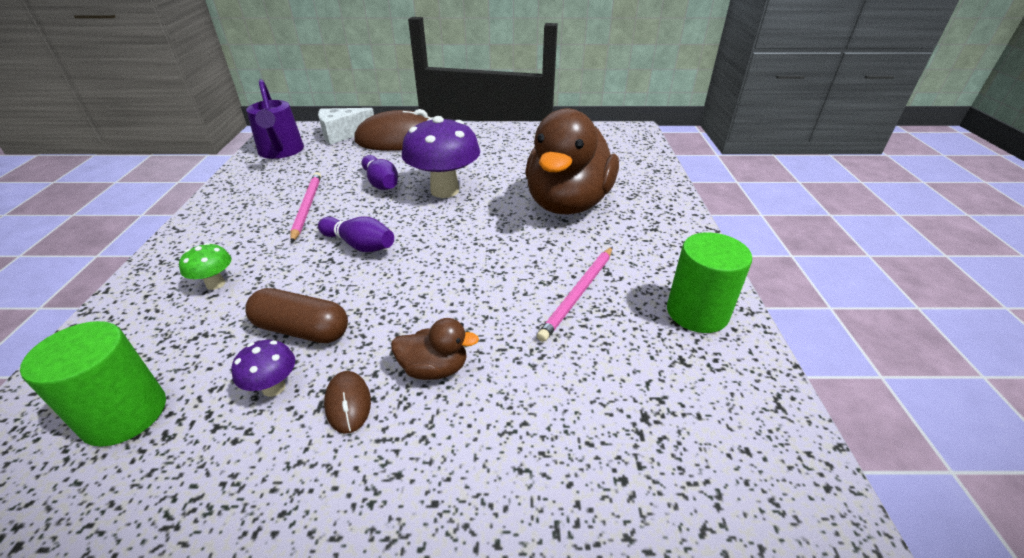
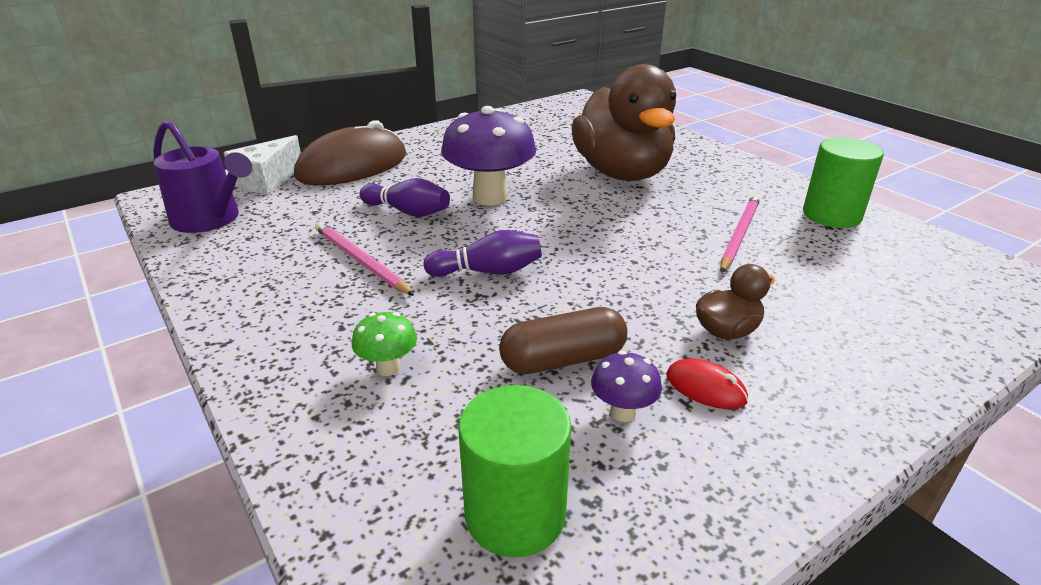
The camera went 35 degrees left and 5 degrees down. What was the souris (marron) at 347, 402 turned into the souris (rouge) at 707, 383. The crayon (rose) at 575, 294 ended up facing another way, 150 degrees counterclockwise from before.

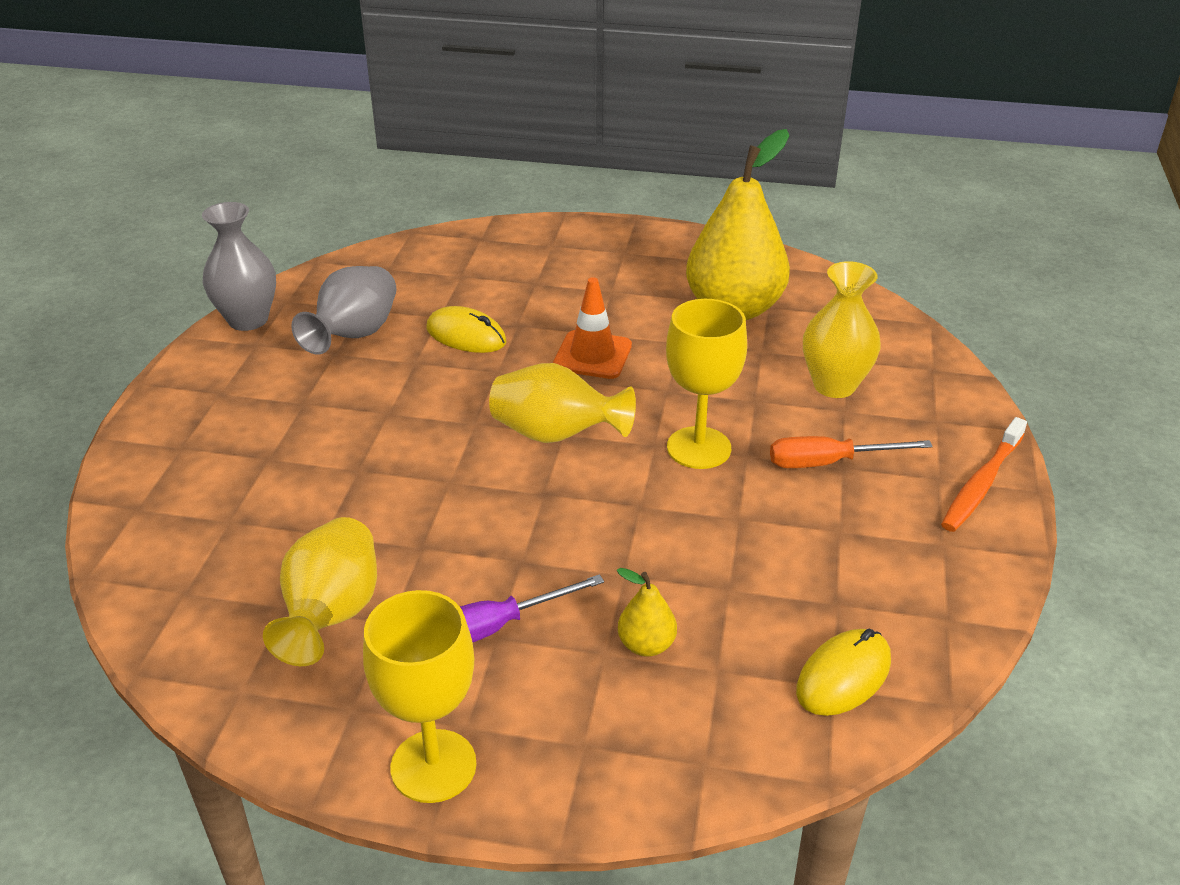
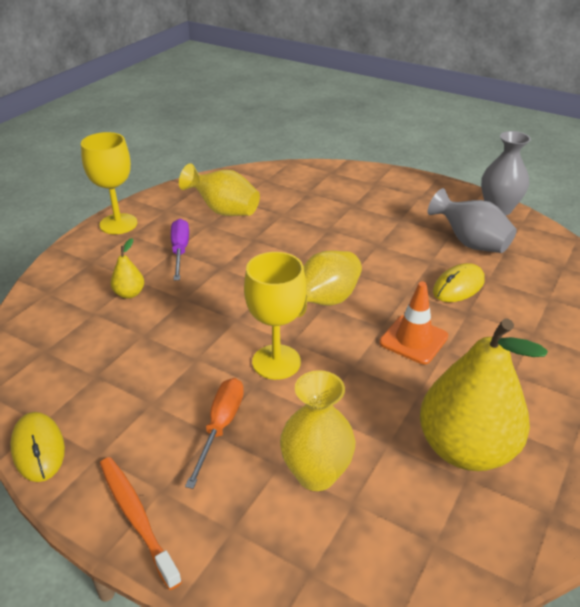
The camera went 110 degrees right and 0 degrees up. The souris (jaune) ended up elsewhere, having gone from 843, 672 to 37, 447.

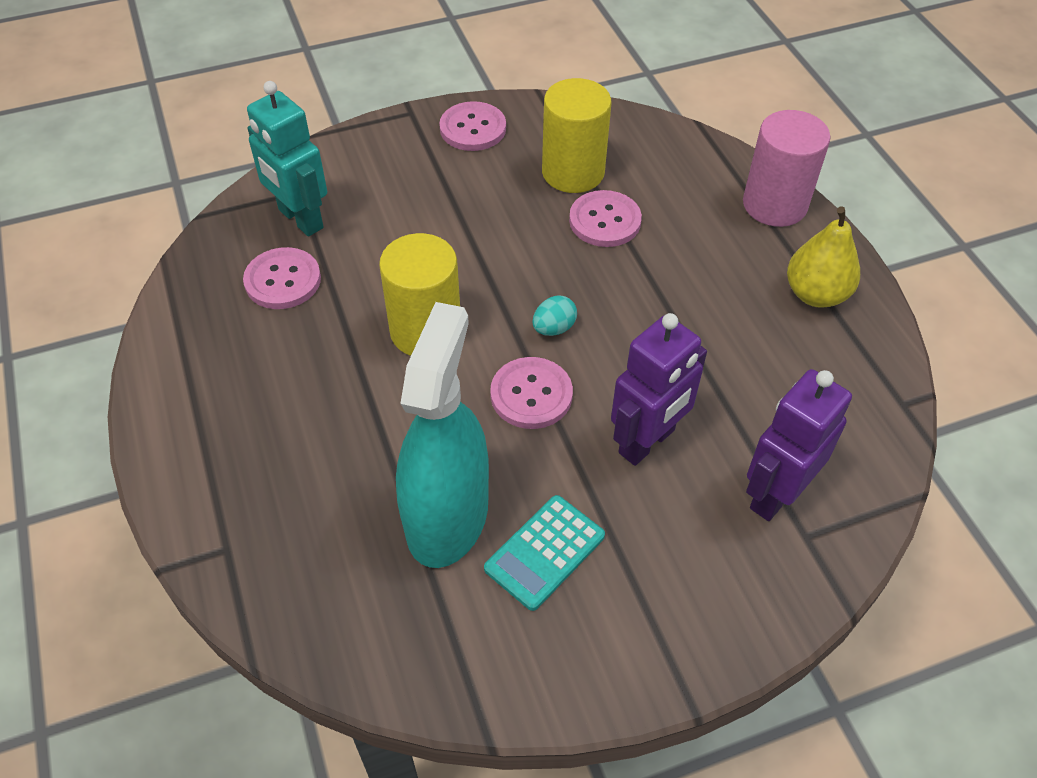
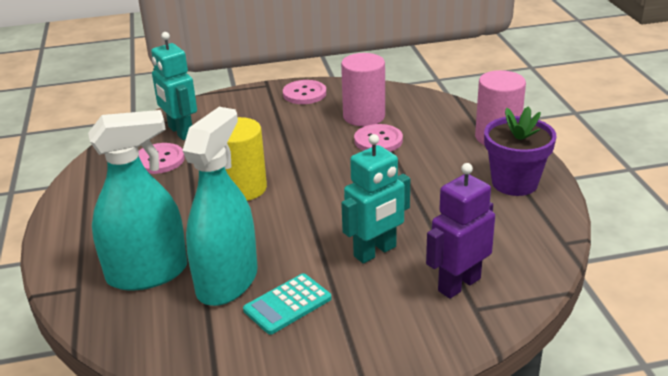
The camera went 10 degrees right and 20 degrees down. The second view lost the bouton (rose) at 531, 393. The second view lost the œuf (turquoise) at 554, 315. What was the cylindre (jaune) at 576, 135 turned into the cylindre (rose) at 363, 89. What was the robot (violet) at 659, 389 turned into the robot (turquoise) at 375, 198. Where the poire (jaune) stood at 823, 257, the pot de fleurs (violet) came to stand at 520, 151. The second view gained the vaporisateur (turquoise) at 137, 200.

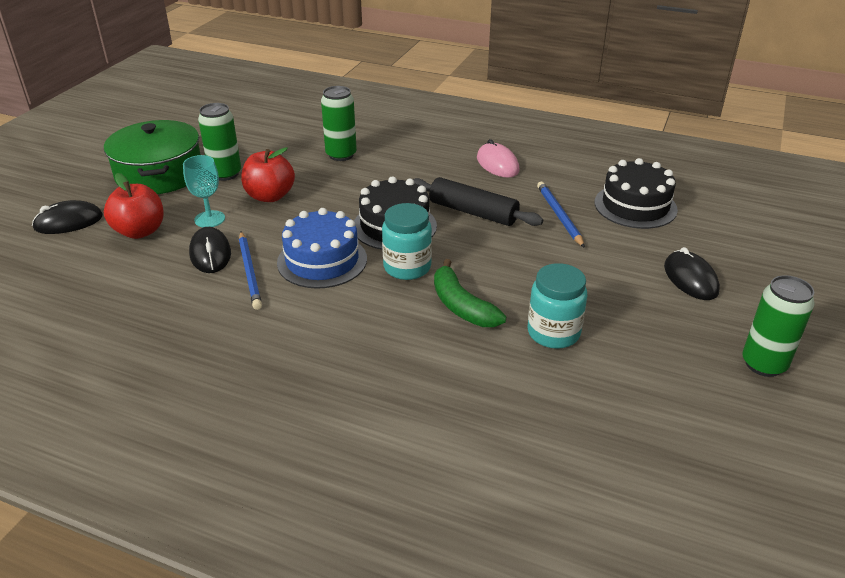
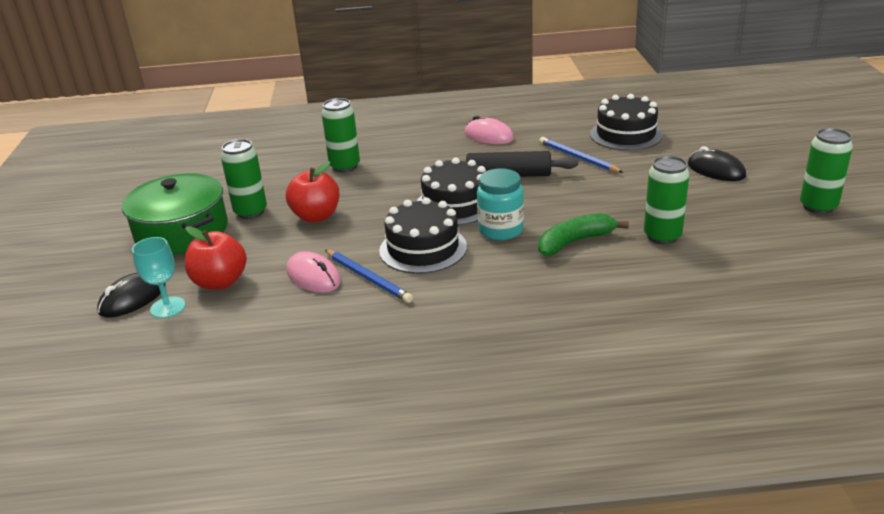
The camera went 25 degrees left and 5 degrees down. The verre à pied (turquoise) ended up elsewhere, having gone from 204, 191 to 158, 277. What was the souris (noir) at 210, 250 turned into the souris (rose) at 314, 272. What was the gâteau (bleu) at 322, 248 turned into the gâteau (noir) at 423, 235. The banane (vert) at 470, 293 ended up facing another way, 120 degrees clockwise from before. Where the bocal (turquoise) stood at 557, 306, the canette (vert) came to stand at 666, 200.

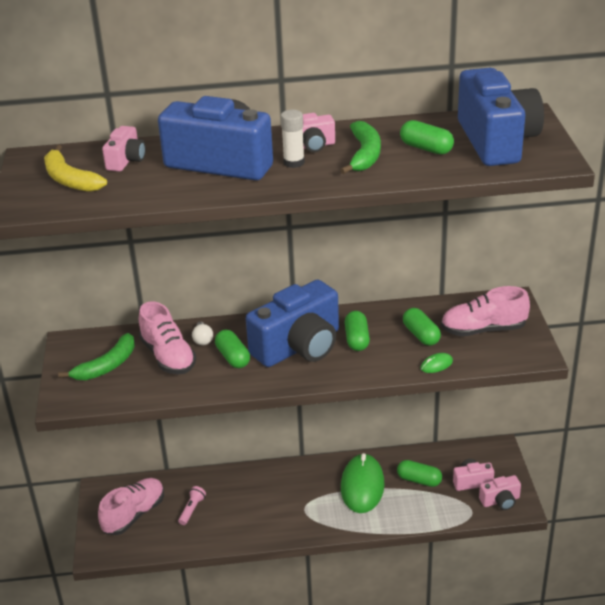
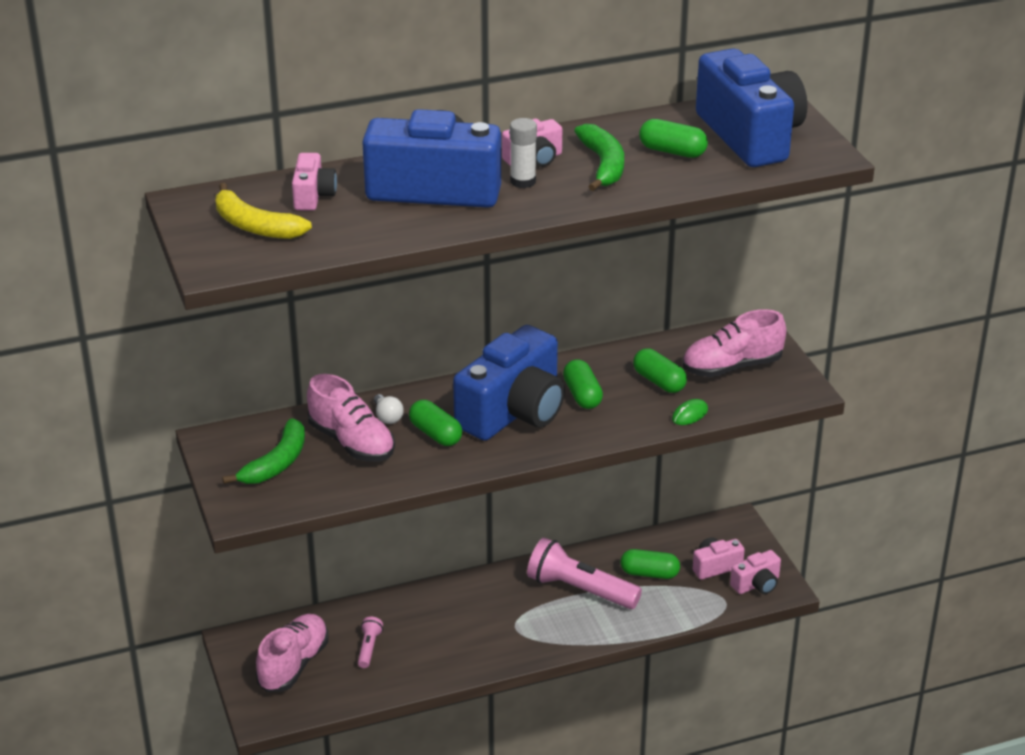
The camera went 15 degrees left and 0 degrees up. Where the souris (vert) stood at 362, 483, the lampe de poche (rose) came to stand at 584, 573.

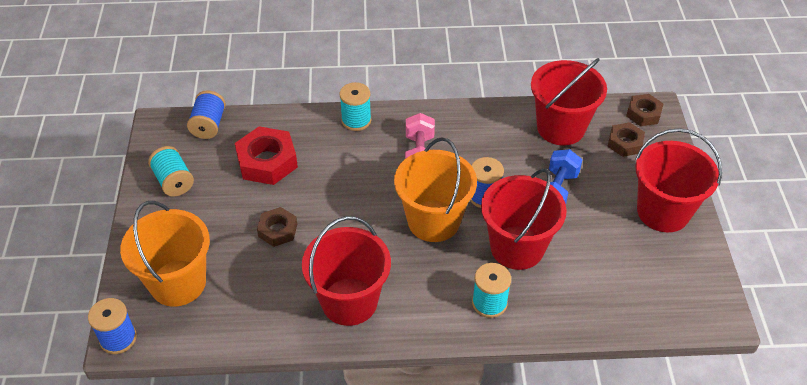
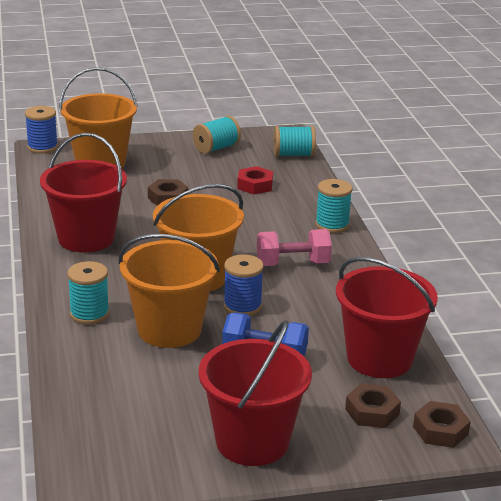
The camera went 80 degrees right and 20 degrees down. What was the bobine (bleu) at 206, 114 turned into the bobine (turquoise) at 295, 141. The size of the écrou (rouge) at 266, 155 changed by a factor of 0.60. What was the seau (rouge) at 524, 219 turned into the seau (orange) at 169, 291.

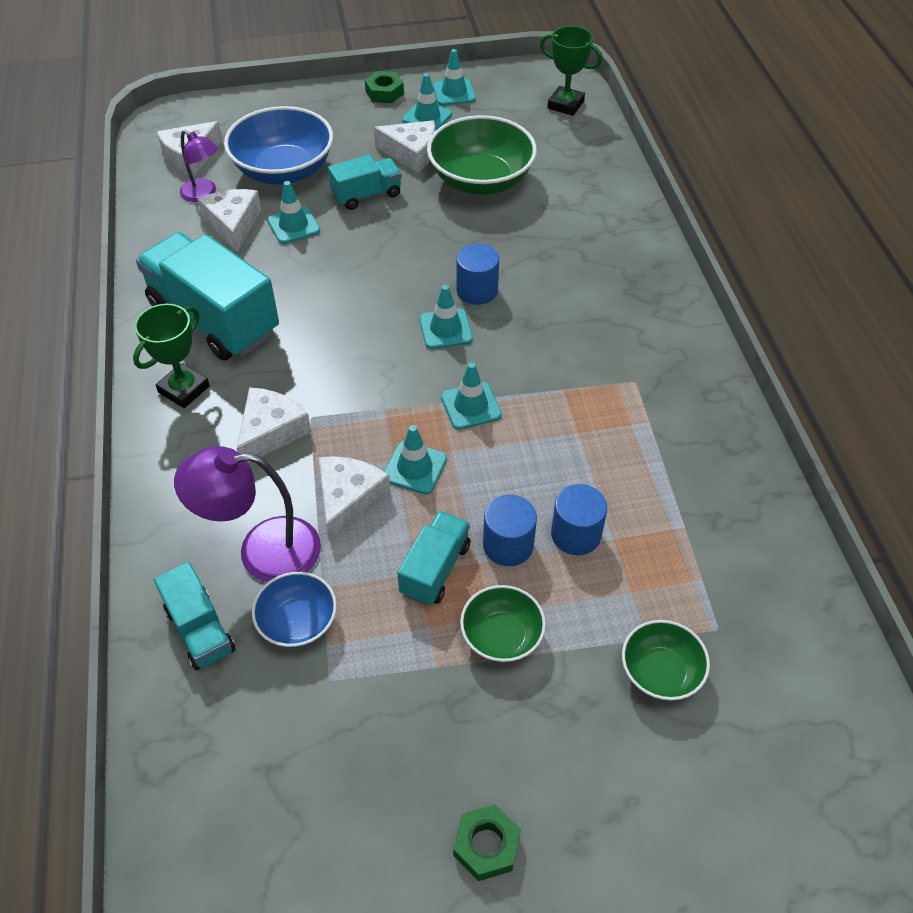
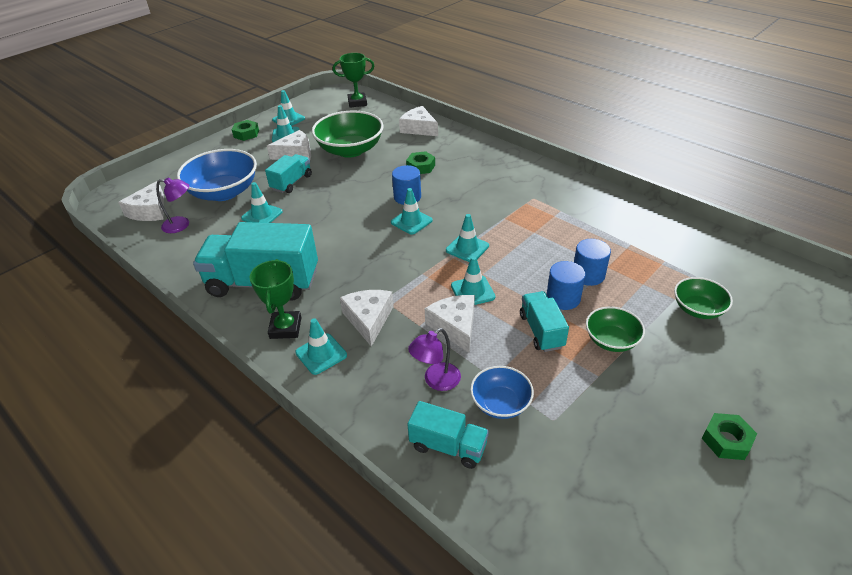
The camera went 35 degrees left and 10 degrees down. The size of the lampe (violet) at 247, 514 changed by a factor of 0.61. The fromage (blanc) ended up elsewhere, having gone from 229, 220 to 418, 121. The second view gained the cône de chantier (turquoise) at 321, 346. The second view gained the écrou (vert) at 420, 162.

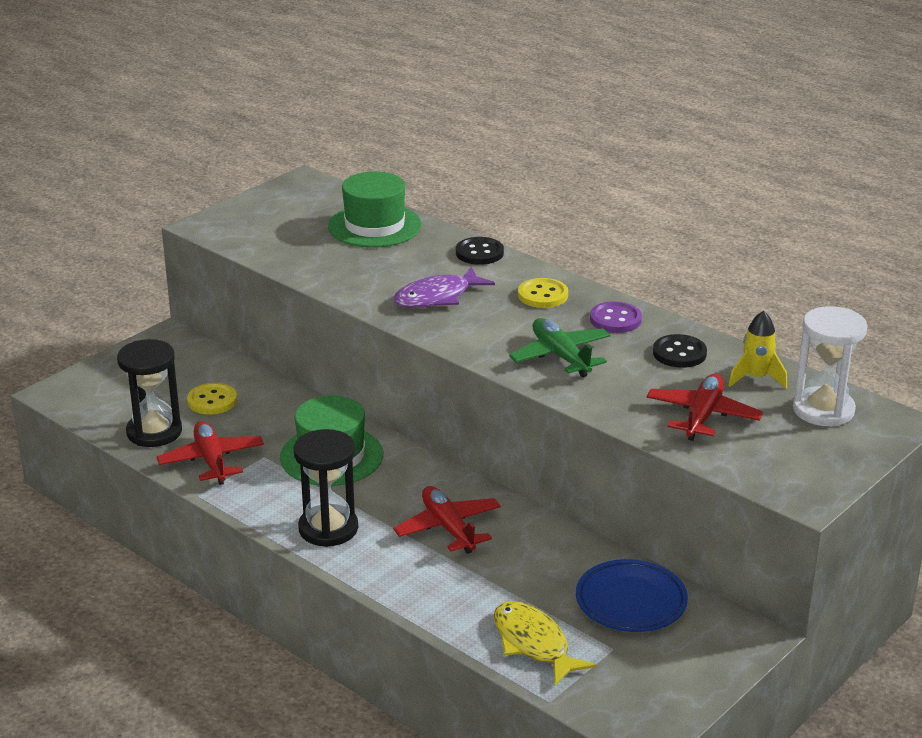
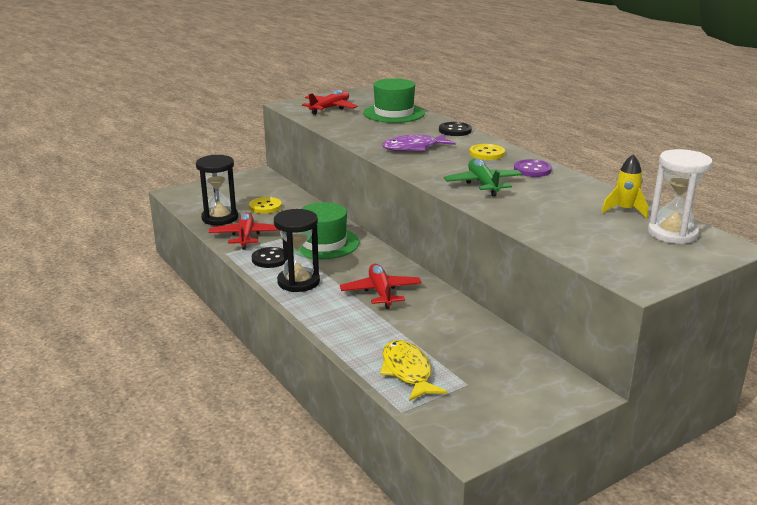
The camera went 15 degrees right and 5 degrees down. The second view lost the assiette (bleu) at 632, 595. The avion (rouge) ended up elsewhere, having gone from 705, 407 to 330, 102. The bouton (noir) ended up elsewhere, having gone from 680, 351 to 268, 257.

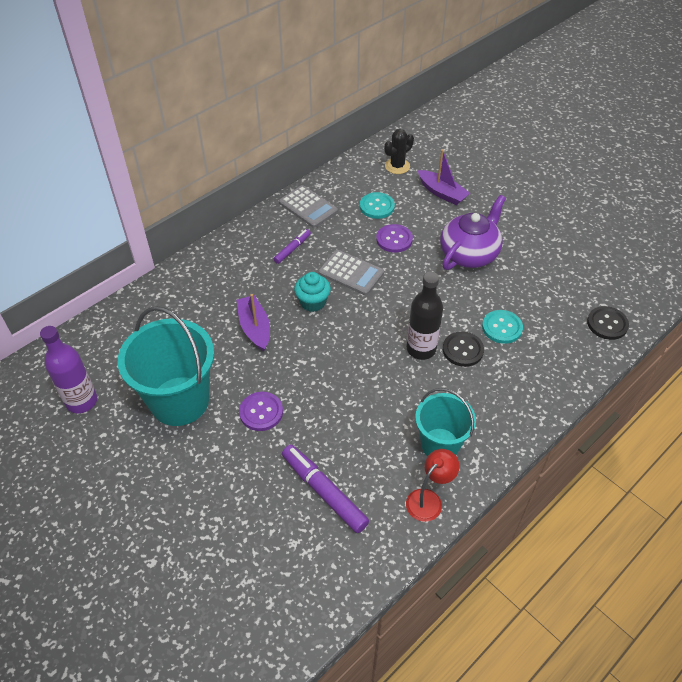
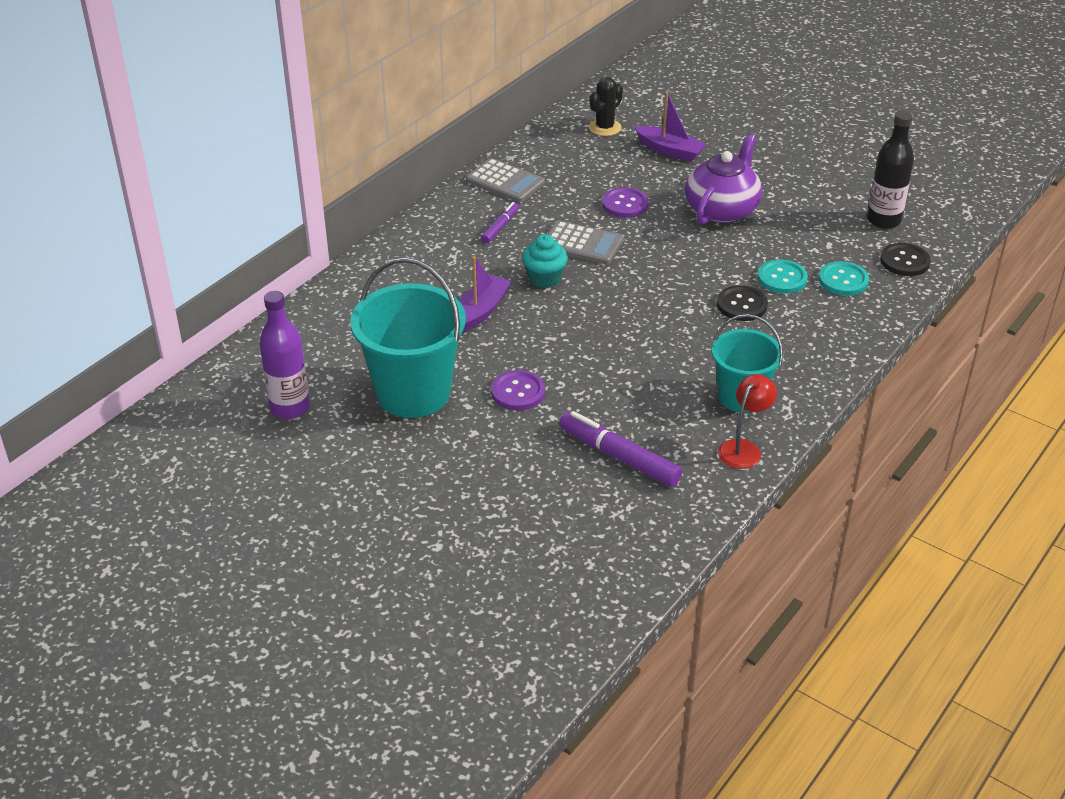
The camera went 10 degrees left and 10 degrees down. The bateau (violet) at 253, 322 ended up facing another way, 60 degrees clockwise from before. The bouton (turquoise) ended up elsewhere, having gone from 377, 205 to 844, 278. The bouteille (noir) ended up elsewhere, having gone from 425, 316 to 890, 170.

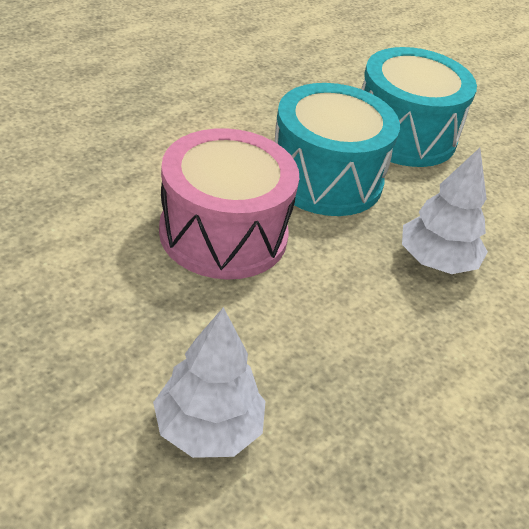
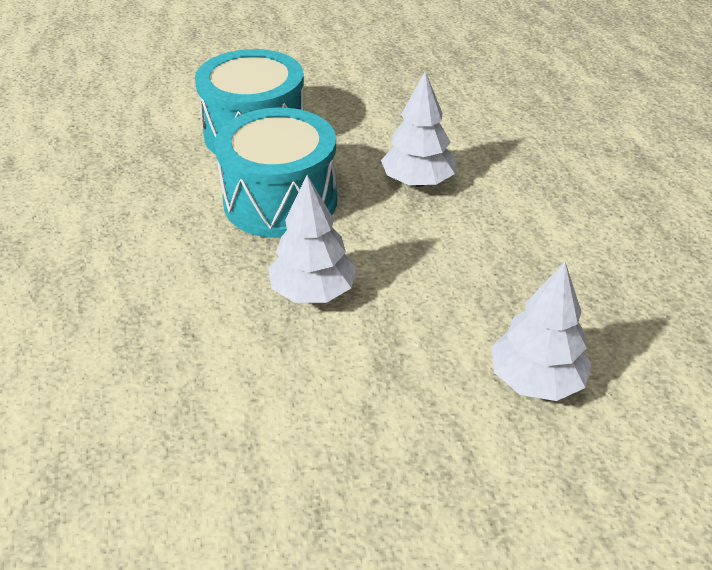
The camera went 55 degrees left and 0 degrees up. Where the tambour (rose) stood at 229, 204, the arbre (blanc) came to stand at 312, 239.

